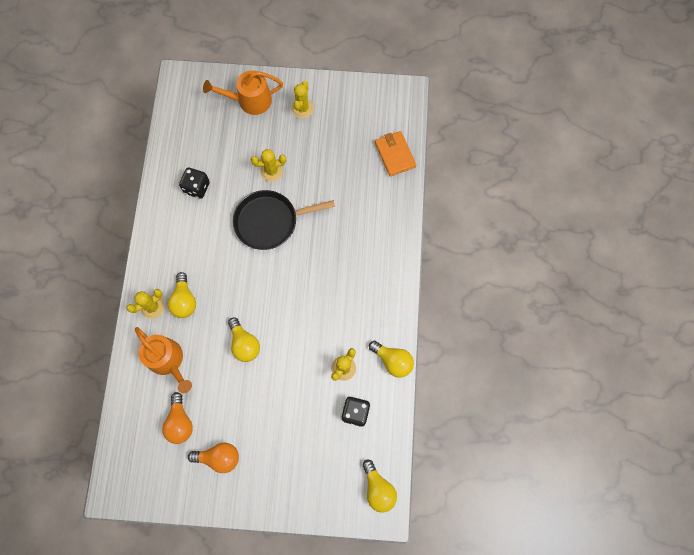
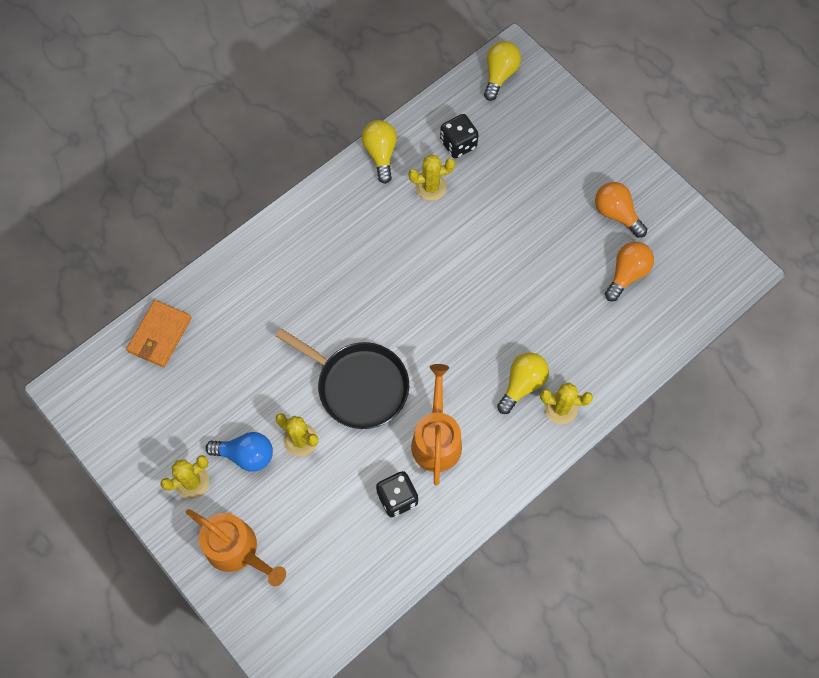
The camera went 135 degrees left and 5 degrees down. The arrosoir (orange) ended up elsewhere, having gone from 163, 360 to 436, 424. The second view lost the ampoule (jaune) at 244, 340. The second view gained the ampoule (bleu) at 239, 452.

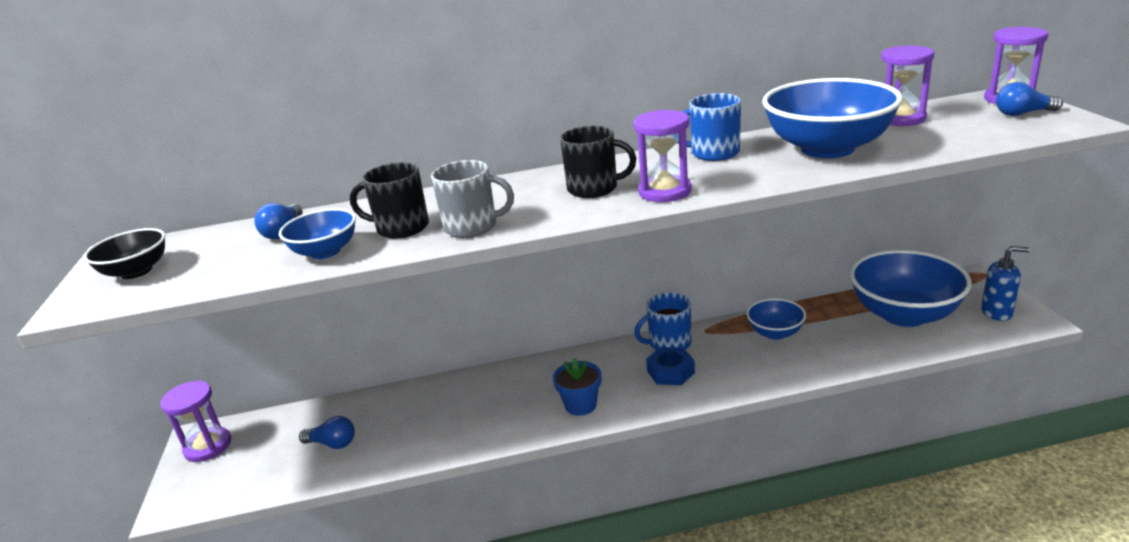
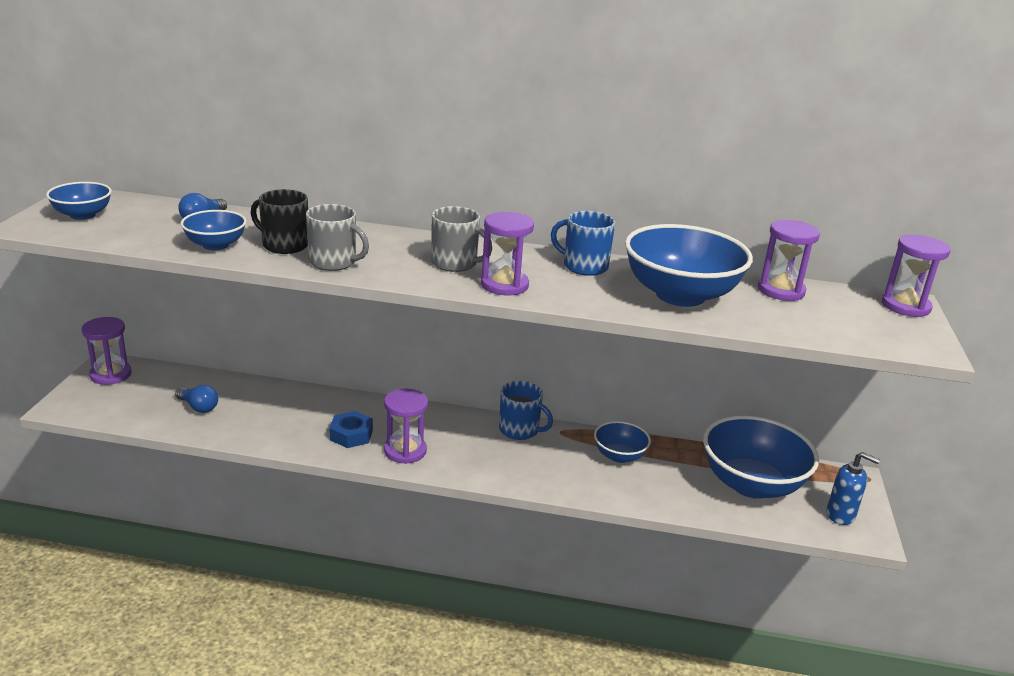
The camera went 15 degrees right and 0 degrees up. What was the bol (noir) at 124, 253 turned into the bol (bleu) at 79, 201. Where the pot de fleurs (bleu) stood at 577, 387, the sablier (violet) came to stand at 406, 426. What was the tasse (noir) at 598, 162 turned into the tasse (gris) at 461, 239. The tasse (bleu) at 662, 321 ended up facing another way, 150 degrees counterclockwise from before. The écrou (bleu) ended up elsewhere, having gone from 670, 366 to 351, 429. The second view lost the ampoule (bleu) at 1029, 99.

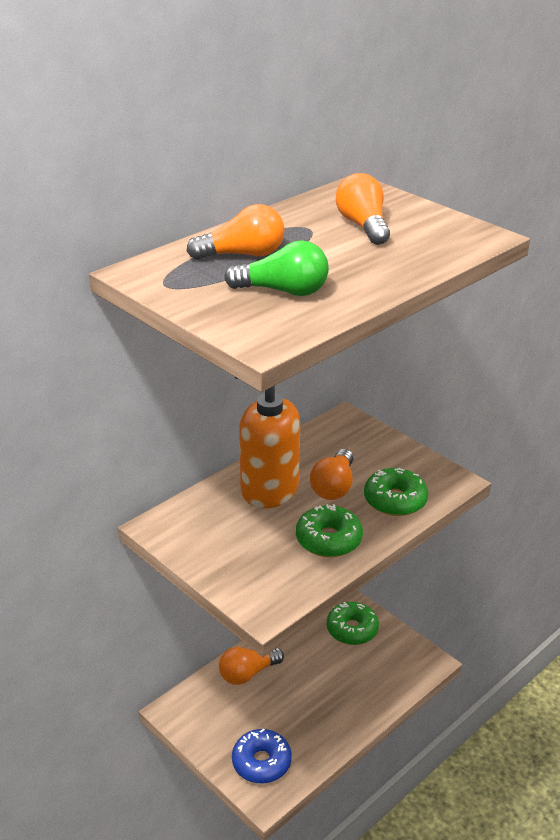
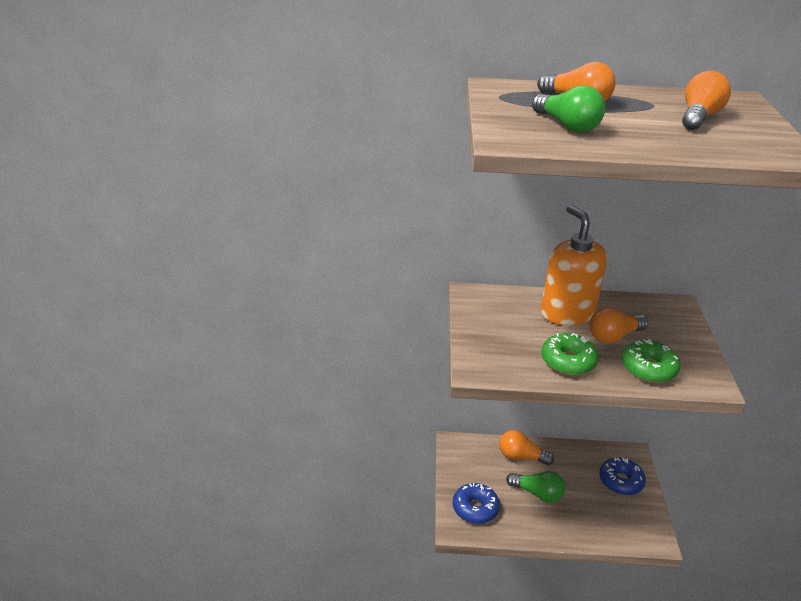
The camera went 45 degrees right and 0 degrees up. What was the beignet (vert) at 353, 623 turned into the beignet (bleu) at 622, 476. The second view gained the ampoule (vert) at 535, 487.

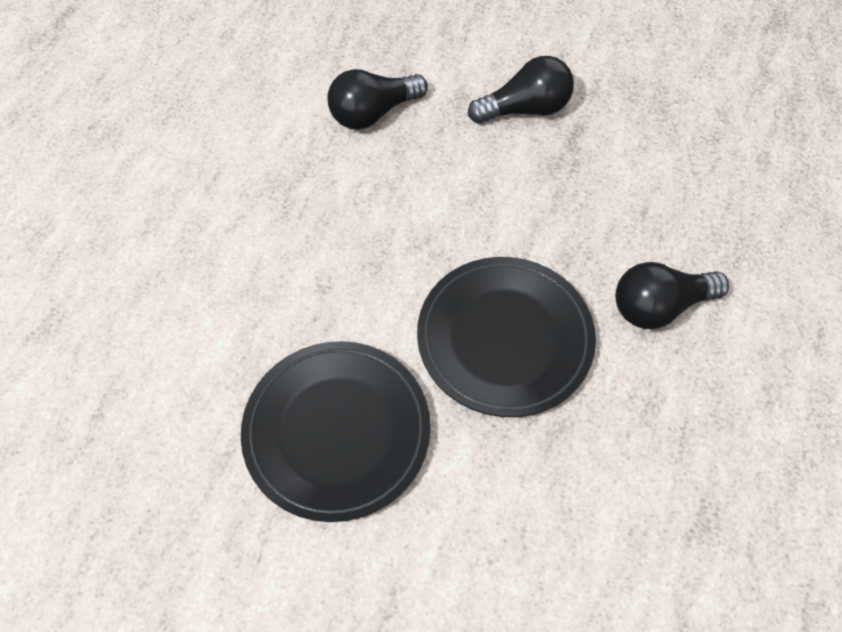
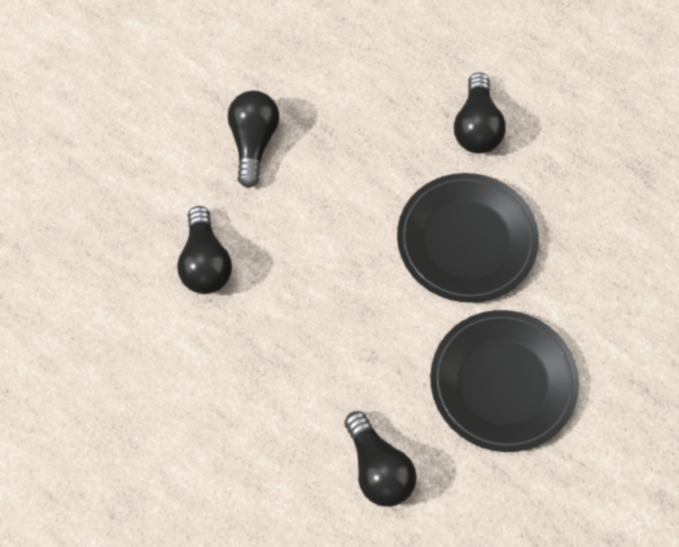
The camera went 70 degrees left and 5 degrees up. The second view gained the ampoule (noir) at 381, 459.

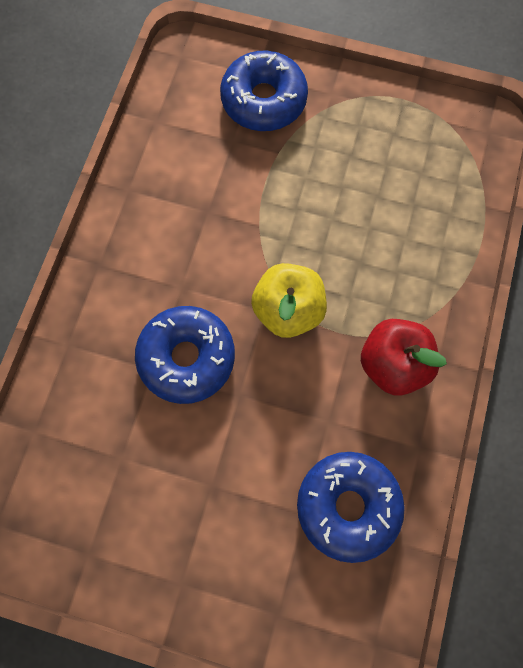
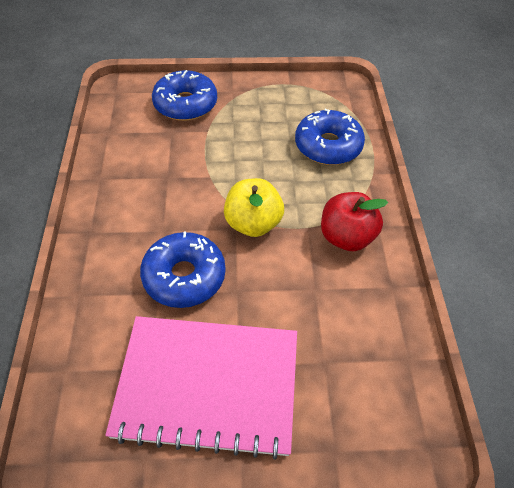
The camera went 20 degrees left and 20 degrees down. The beignet (bleu) ended up elsewhere, having gone from 351, 507 to 330, 137. The second view gained the carnet (rose) at 201, 388.

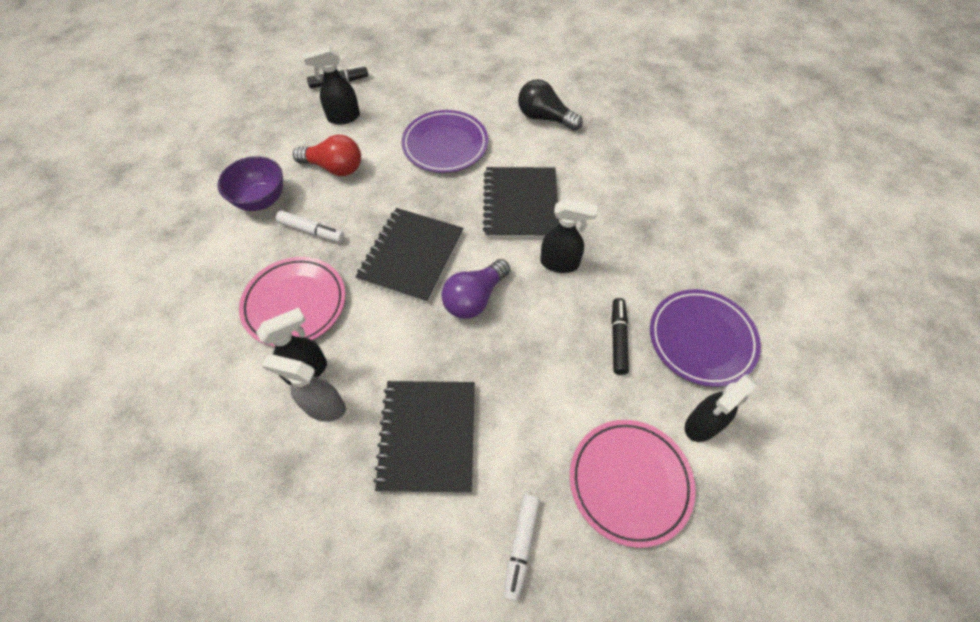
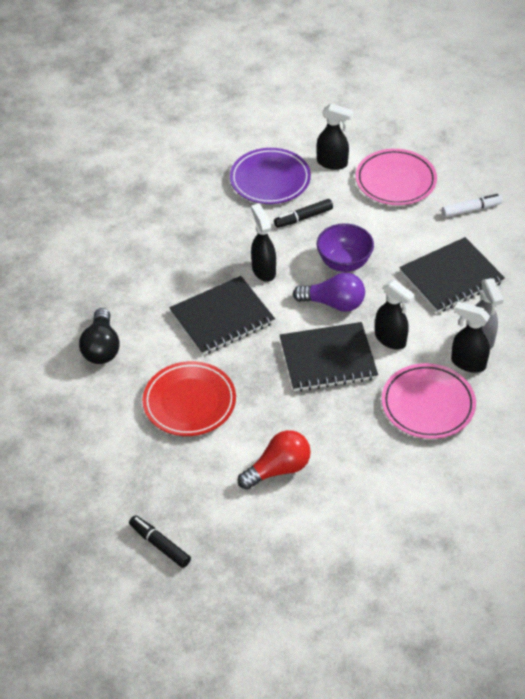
The camera went 120 degrees left and 10 degrees down. The bol (violet) ended up elsewhere, having gone from 250, 183 to 345, 247. The second view lost the feutre (blanc) at 310, 226. The ampoule (rouge) at 327, 155 ended up facing another way, 75 degrees clockwise from before. The vaporisateur (noir) ended up elsewhere, having gone from 331, 86 to 395, 314. What was the assiette (violet) at 445, 141 turned into the assiette (rouge) at 189, 398.

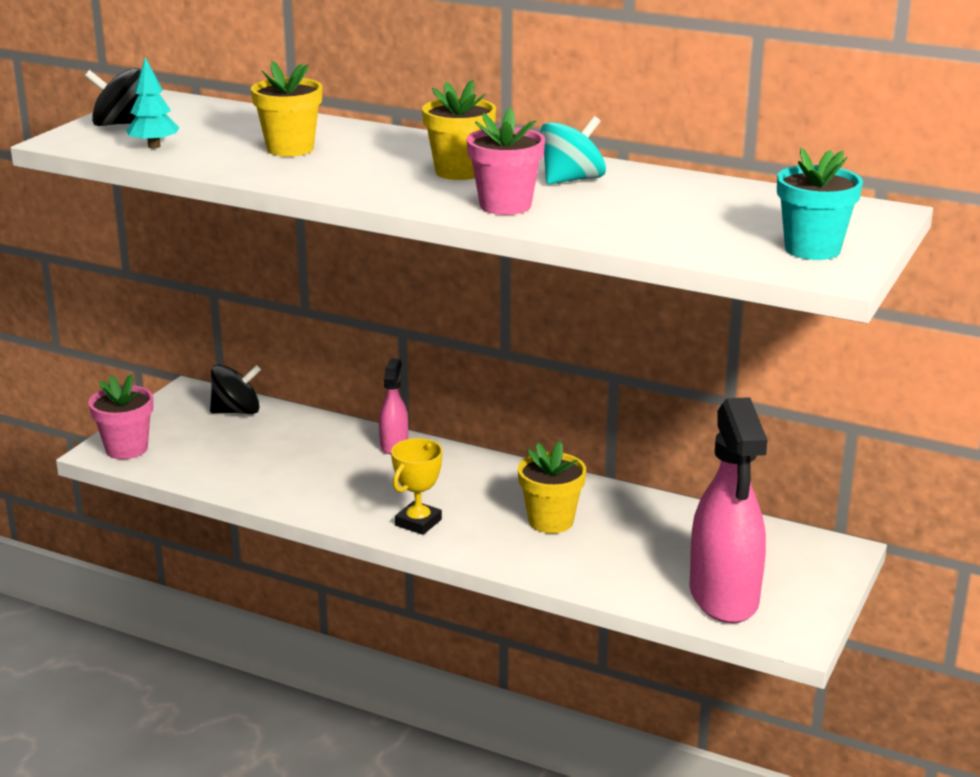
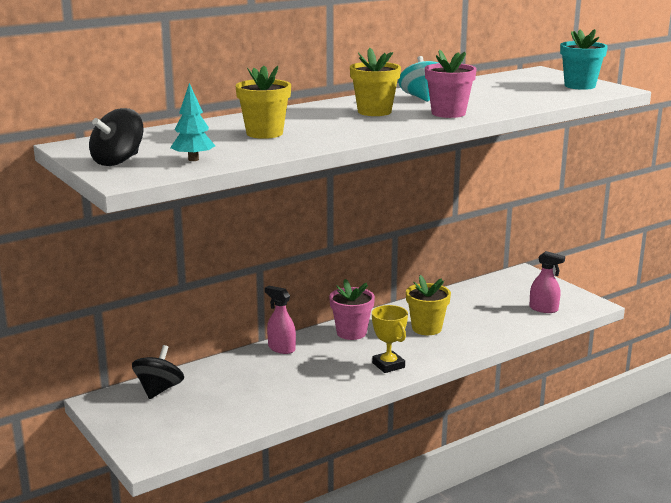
The camera went 60 degrees left and 5 degrees down. The pot de fleurs (rose) ended up elsewhere, having gone from 120, 416 to 352, 309. The size of the vaporisateur (rose) at 728, 510 changed by a factor of 0.48.

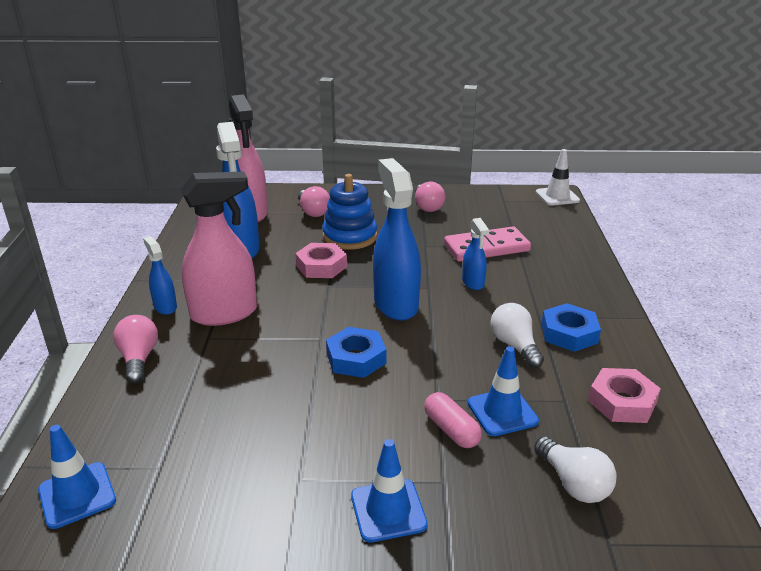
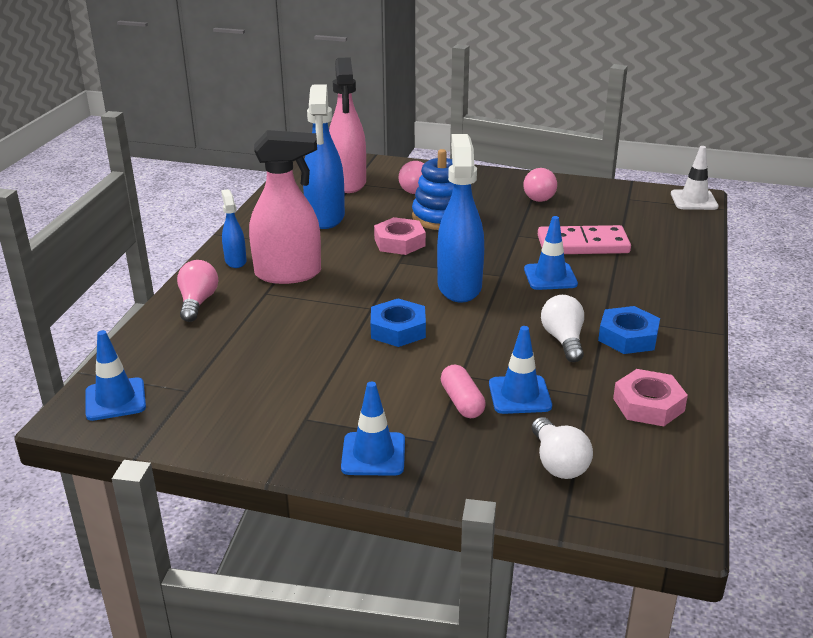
The camera went 15 degrees right and 0 degrees up. Where the vaporisateur (bleu) stood at 475, 254, the cône de chantier (bleu) came to stand at 551, 253.

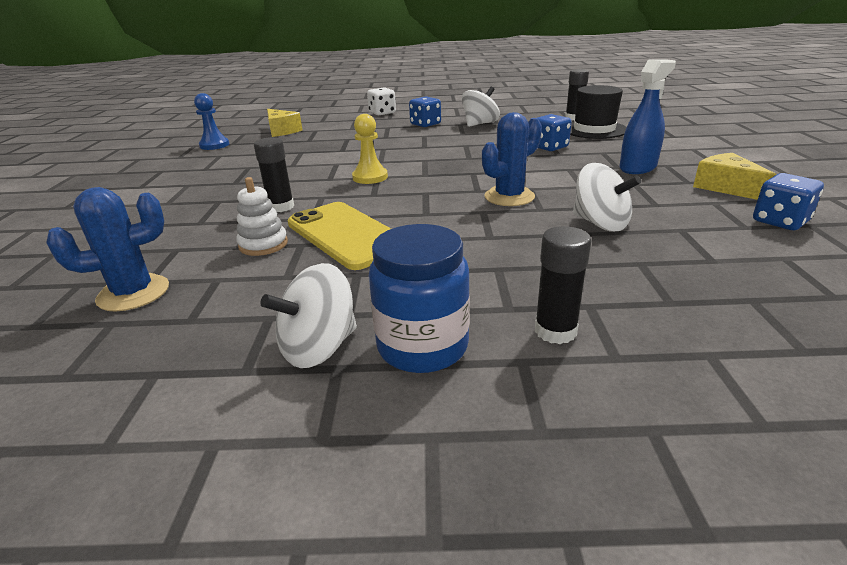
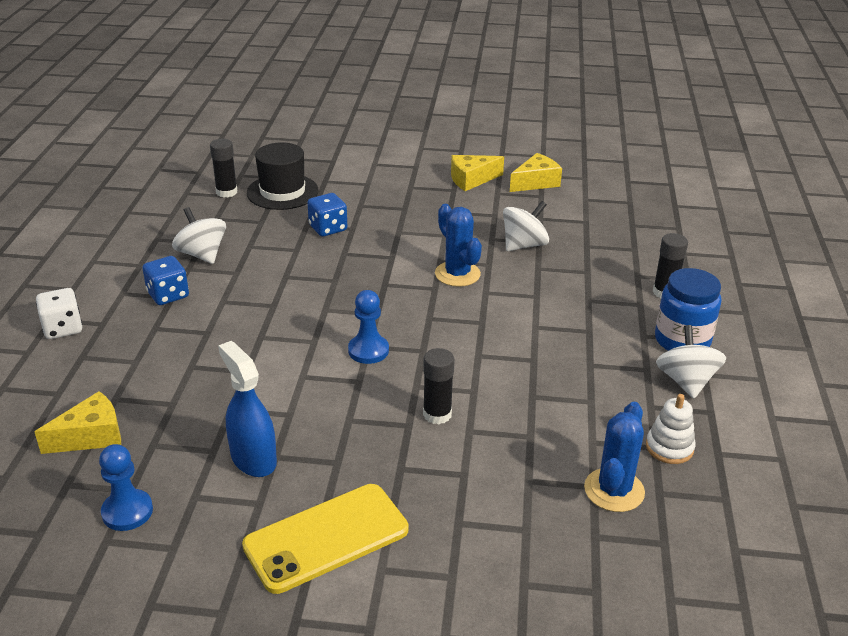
The camera went 85 degrees left and 5 degrees up. The cactus (bleu) at 107, 249 ended up facing another way, 45 degrees clockwise from before. The jouet à empiler (blanc) ended up elsewhere, having gone from 262, 216 to 671, 429. The toupie (blanc) at 308, 315 ended up facing another way, 150 degrees counterclockwise from before. The téléphone (jaune) ended up elsewhere, having gone from 339, 236 to 325, 539. What was the pion (jaune) at 370, 149 turned into the pion (bleu) at 368, 327. The vaporisateur (bleu) ended up elsewhere, having gone from 647, 116 to 247, 409. Where the dé (bleu) stood at 788, 201, the fromage (jaune) came to stand at 536, 172.

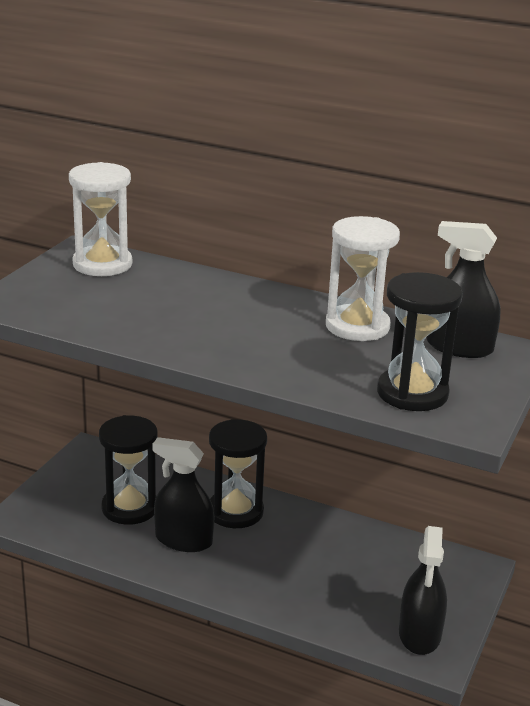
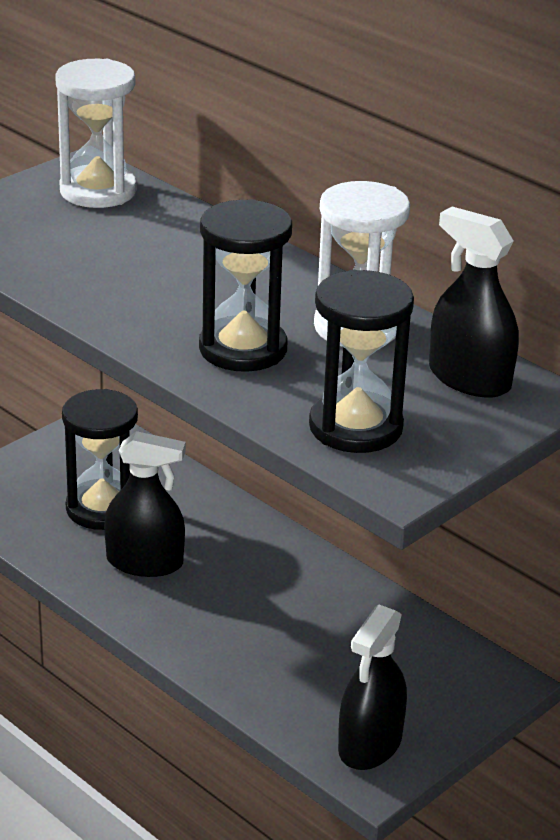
The camera went 20 degrees right and 5 degrees up. The vaporisateur (noir) at 183, 494 ended up facing another way, 150 degrees clockwise from before. The sablier (noir) ended up elsewhere, having gone from 238, 473 to 245, 285.

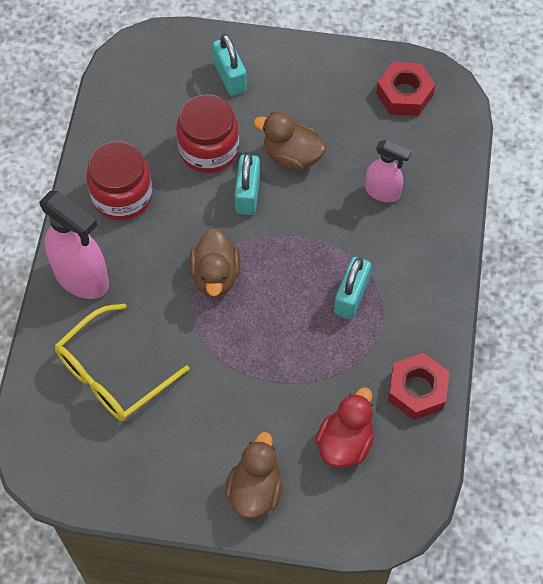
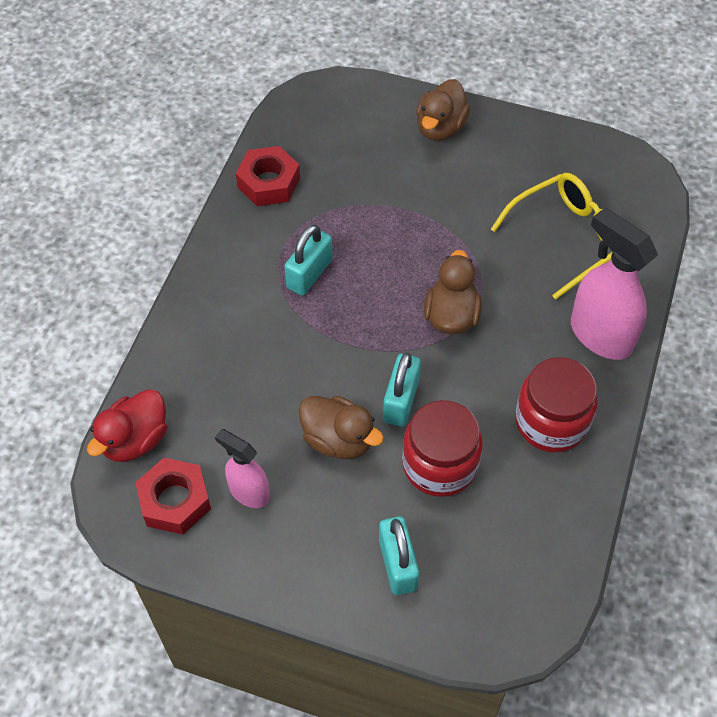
The camera went 170 degrees left and 5 degrees down. The canard (rouge) ended up elsewhere, having gone from 344, 427 to 127, 425. The vaporisateur (rose) ended up elsewhere, having gone from 388, 171 to 242, 468.

